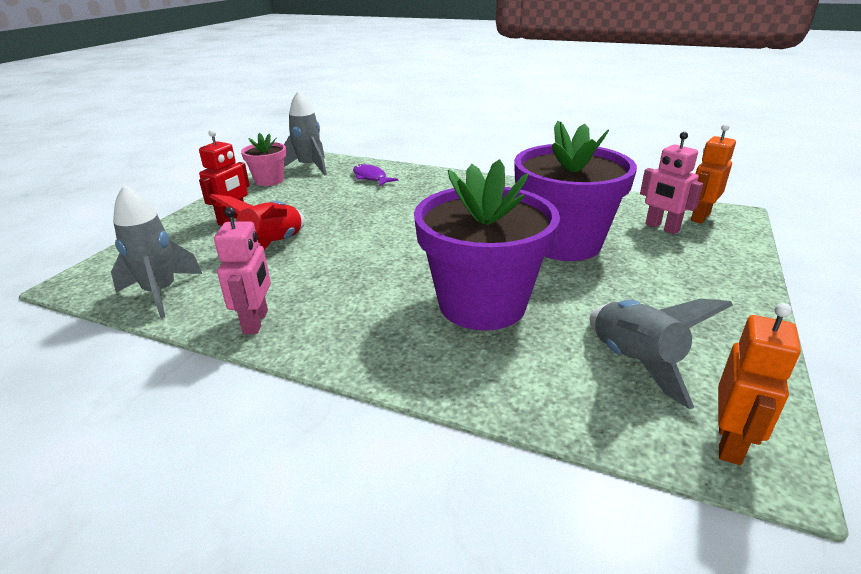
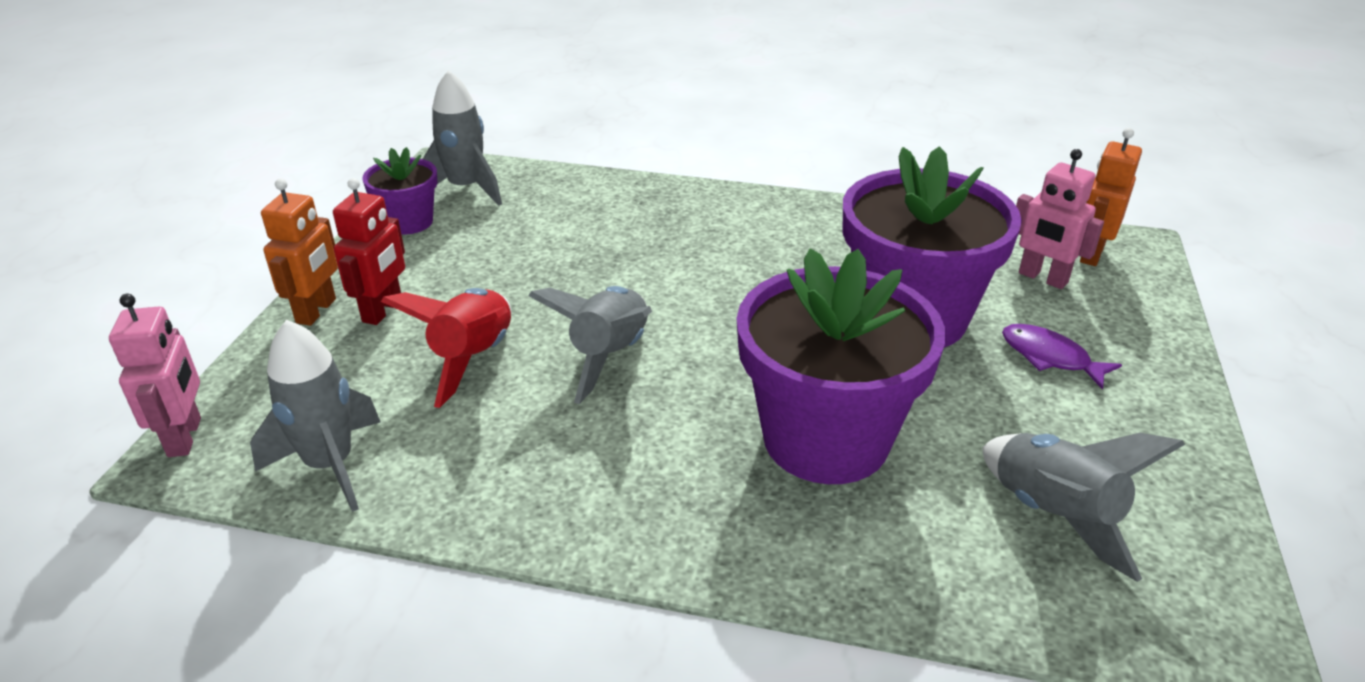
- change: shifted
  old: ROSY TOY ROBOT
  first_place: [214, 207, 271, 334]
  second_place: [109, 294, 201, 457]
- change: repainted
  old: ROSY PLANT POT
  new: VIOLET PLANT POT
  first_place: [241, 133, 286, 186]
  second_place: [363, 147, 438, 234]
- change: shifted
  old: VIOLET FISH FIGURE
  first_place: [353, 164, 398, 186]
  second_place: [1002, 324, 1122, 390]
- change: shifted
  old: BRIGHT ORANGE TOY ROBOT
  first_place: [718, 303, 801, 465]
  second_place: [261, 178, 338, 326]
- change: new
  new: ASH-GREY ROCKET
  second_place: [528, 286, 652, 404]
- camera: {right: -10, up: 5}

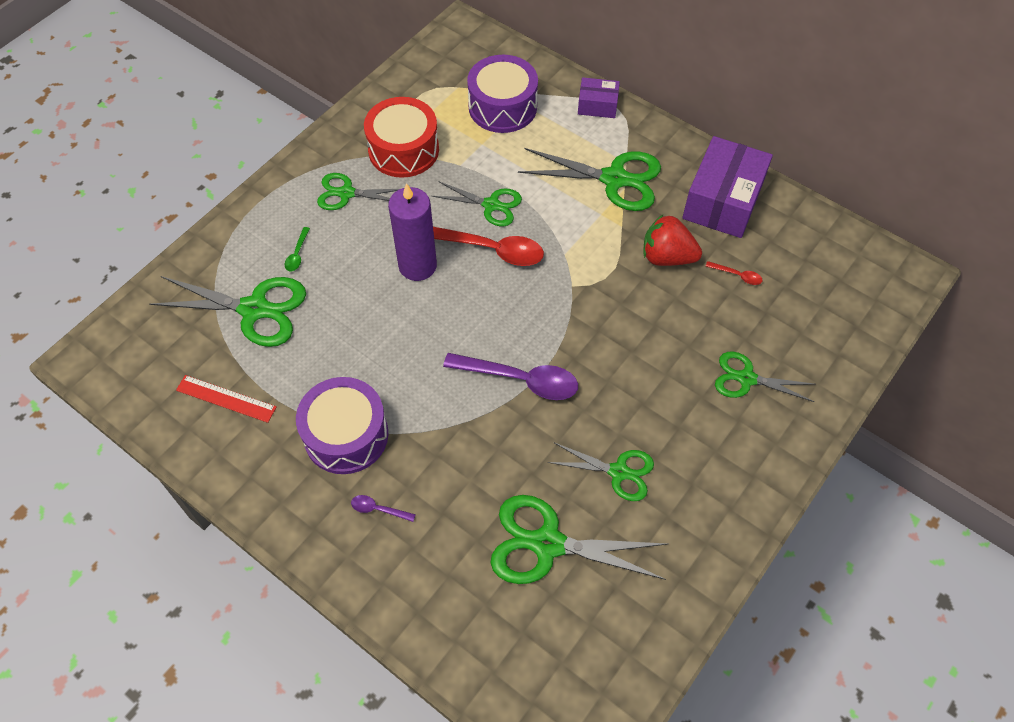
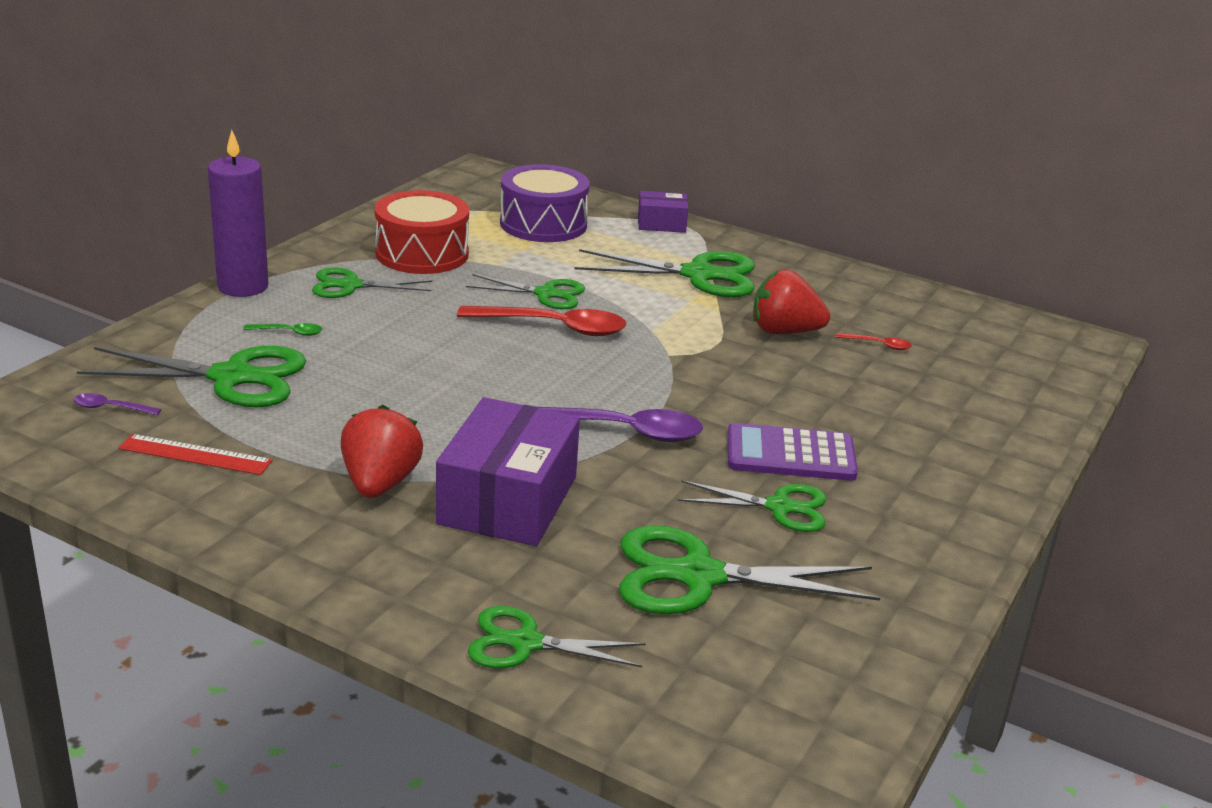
- change: rotated
  old: EMERALD TABLESPOON
  first_place: [285, 227, 310, 271]
  second_place: [243, 323, 323, 336]
  degrees: -90
- change: swapped
  old: VIOLET TOY DRUM
  new: CRIMSON STRAWBERRY
  first_place: [296, 377, 388, 474]
  second_place: [341, 405, 423, 498]
- change: shifted
  old: VIOLET TABLESPOON
  first_place: [351, 495, 416, 522]
  second_place: [74, 393, 161, 415]
- change: shifted
  old: VIOLET WAX CANDLE
  first_place: [388, 183, 437, 281]
  second_place: [208, 130, 268, 297]
- change: shifted
  old: VIOLET PARCEL
  first_place: [682, 136, 773, 238]
  second_place: [436, 397, 580, 546]
- change: shifted
  old: EMERALD SHEARS
  first_place: [715, 351, 814, 402]
  second_place: [468, 606, 646, 668]
- change: new
  new: VIOLET POCKET CALCULATOR
  second_place: [728, 423, 858, 481]
- camera: {right: -10, up: -30}

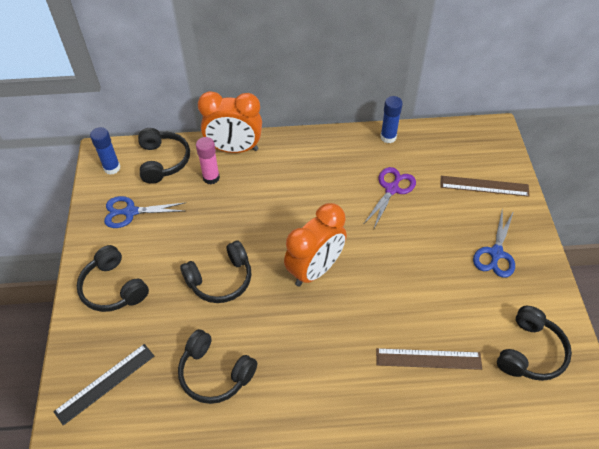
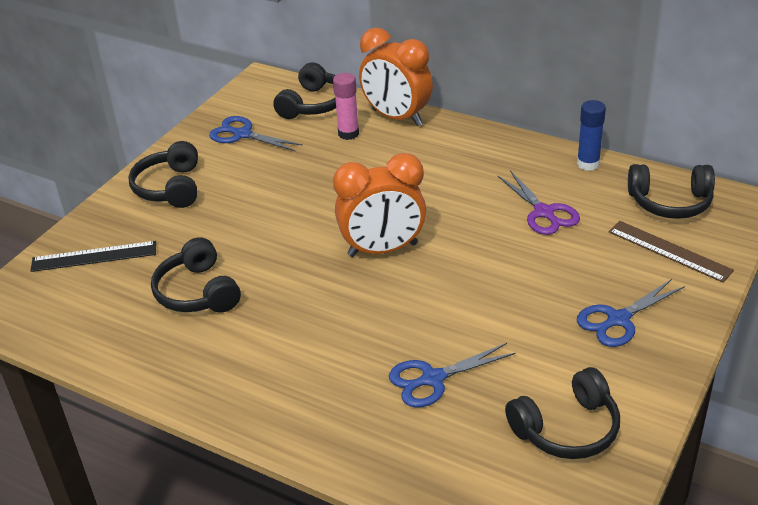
- change: gone
  old: ROYAL BLUE GLUE STICK
  first_place: [90, 127, 120, 175]
- change: shifted
  old: BLACK HEADSET
  first_place: [180, 241, 252, 303]
  second_place: [628, 164, 715, 219]
- change: rotated
  old: VIOLET SHEARS
  first_place: [363, 167, 416, 228]
  second_place: [498, 170, 580, 235]
  degrees: 90
- change: swapped
  old: RUSSET STRAIGHTEDGE
  new: ROYAL BLUE SHEARS
  first_place: [376, 348, 482, 370]
  second_place: [389, 343, 516, 408]
- camera: {right: 35, up: -15}

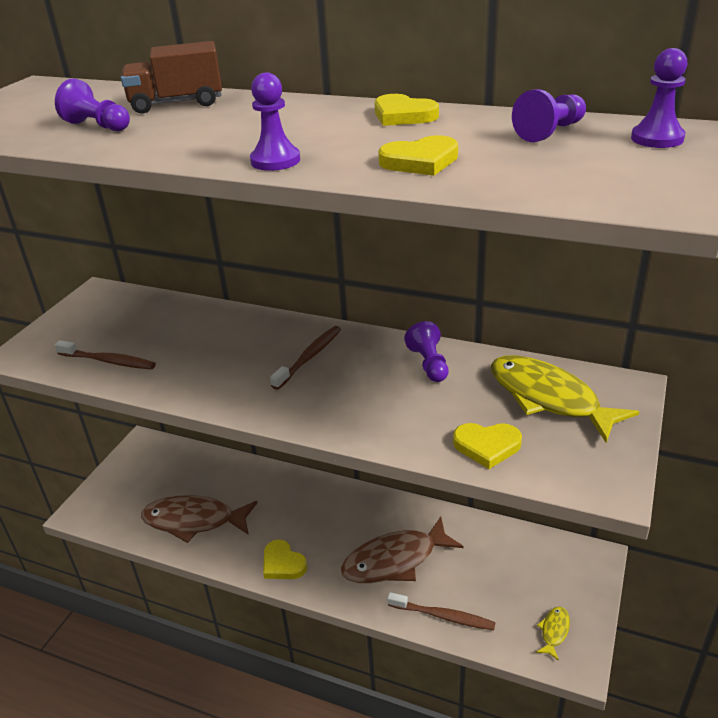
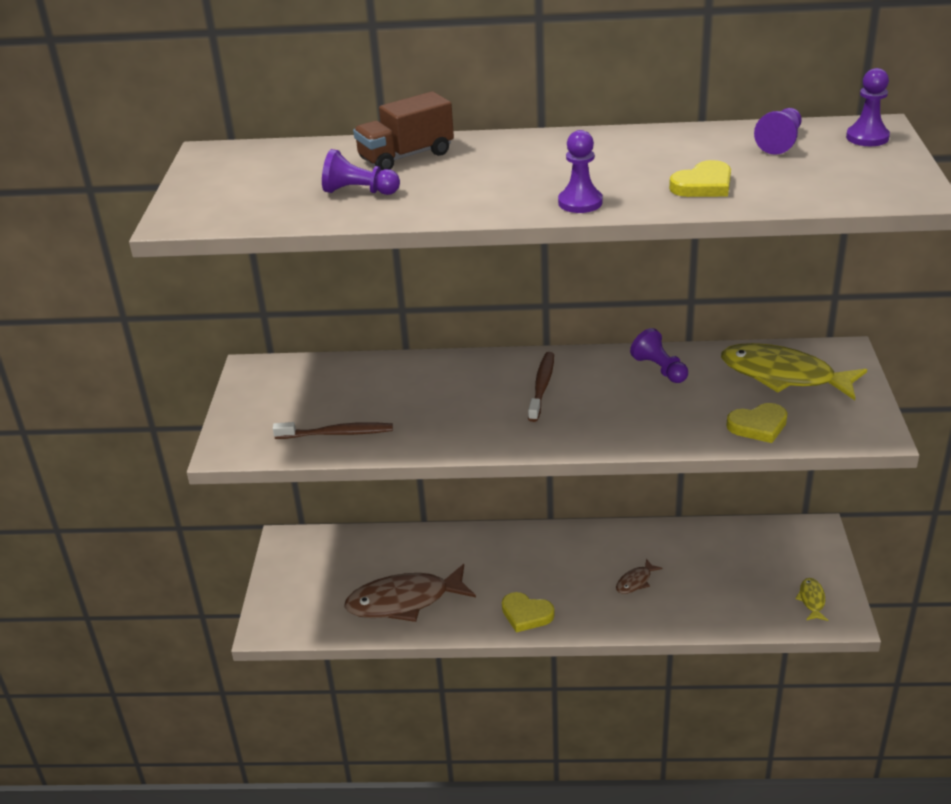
- change: scaled
  old: RUSSET FISH FIGURE
  first_place: [341, 517, 464, 583]
  second_place: [616, 559, 662, 594]
  factor: 0.44
- change: gone
  old: GOLDEN HEART SHAPE
  first_place: [375, 94, 439, 126]
- change: gone
  old: RUSSET TOOTH BRUSH
  first_place: [387, 592, 495, 630]
- camera: {right: -20, up: 0}

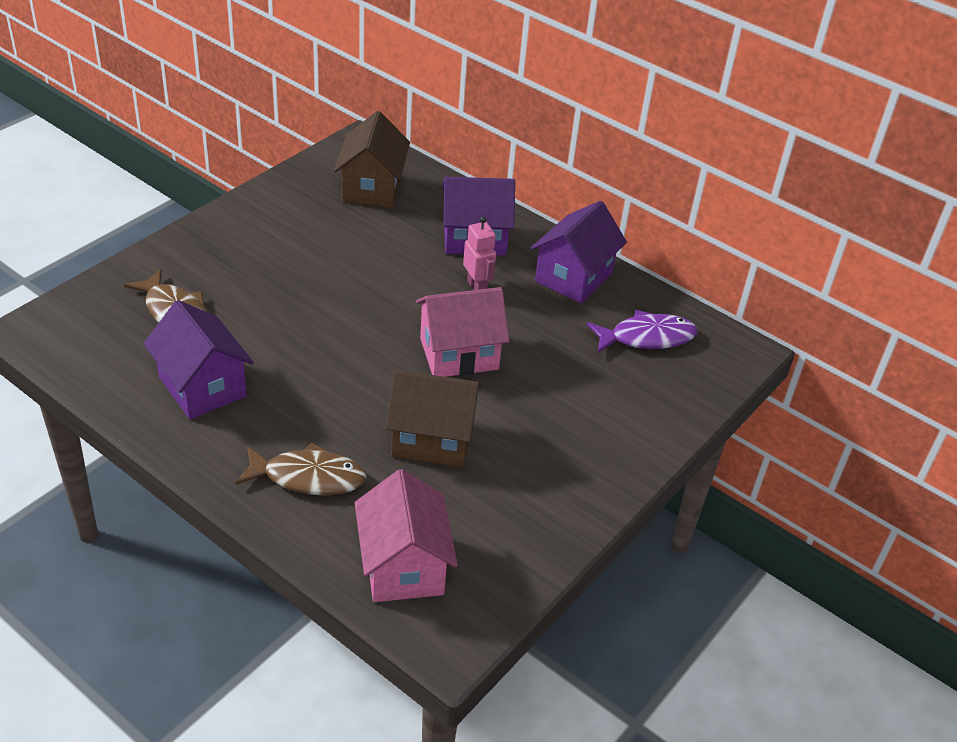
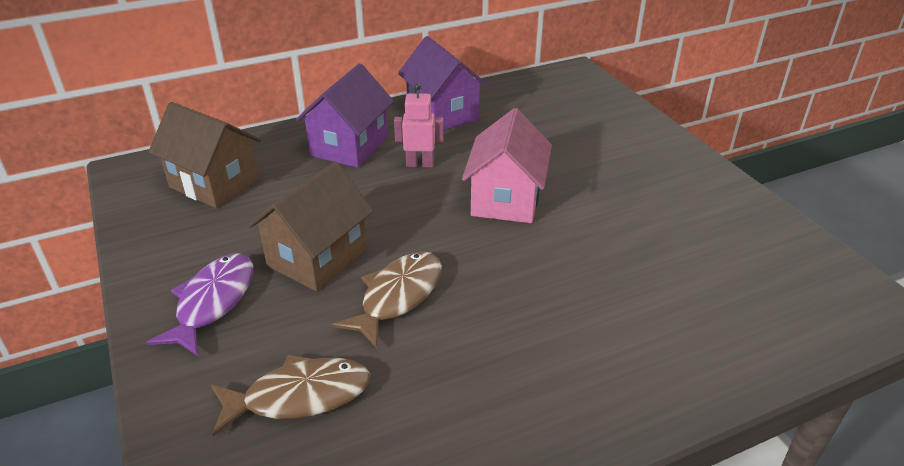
- change: gone
  old: VIOLET HOUSE
  first_place: [144, 300, 254, 419]
- change: shifted
  old: RUSSET FISH FIGURE
  first_place: [235, 442, 367, 495]
  second_place: [332, 251, 442, 348]
- change: gone
  old: ROSY HOUSE
  first_place: [355, 469, 458, 602]
- change: shifted
  old: RUSSET HOUSE
  first_place: [386, 370, 482, 467]
  second_place: [248, 162, 374, 291]
- change: shifted
  old: VIOLET FISH FIGURE
  first_place: [587, 310, 697, 353]
  second_place: [146, 254, 253, 356]
- camera: {right: -60, up: -5}

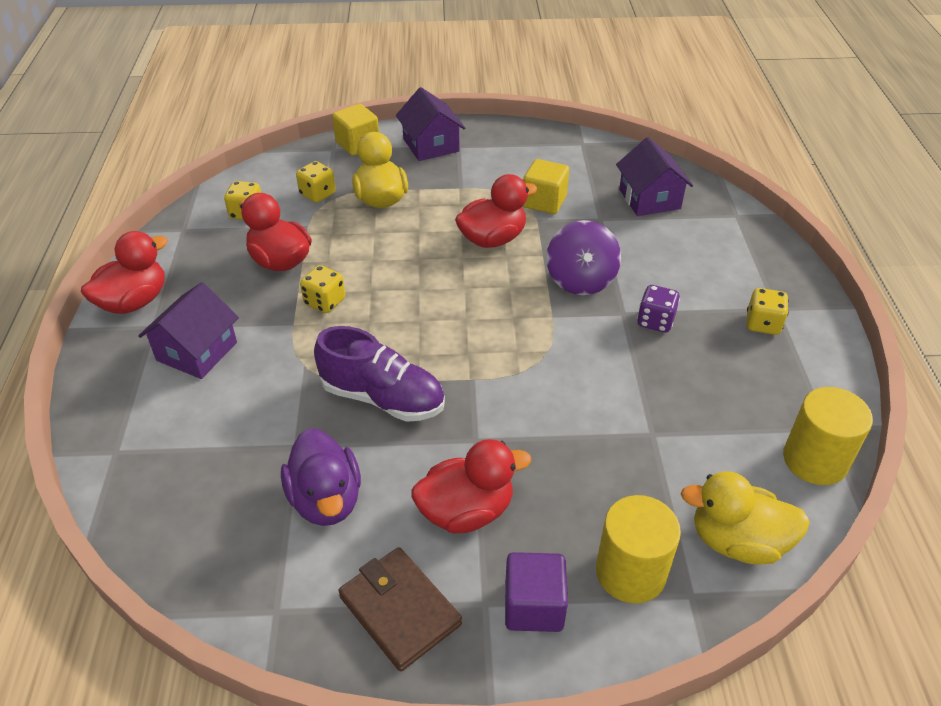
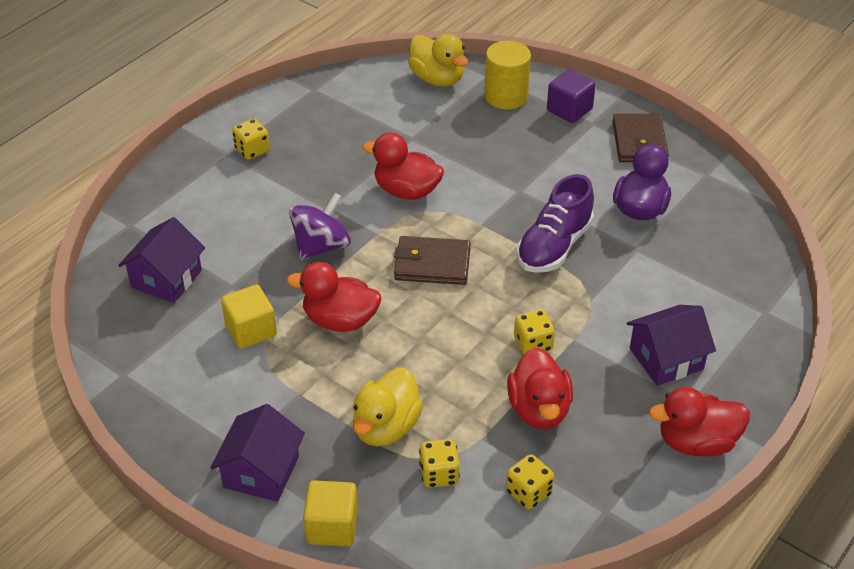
- change: rotated
  old: VIOLET LACE-UP SHOE
  first_place: [314, 326, 445, 422]
  second_place: [517, 174, 594, 273]
  degrees: -120
- change: shifted
  old: CRIMSON DUCK
  first_place: [412, 439, 531, 533]
  second_place: [362, 132, 444, 200]
- change: gone
  old: VIOLET DIE
  first_place: [637, 285, 680, 333]
- change: gone
  old: GOLDEN CYLINDER
  first_place: [783, 387, 873, 485]
- change: new
  new: RUSSET WALLET
  second_place: [394, 236, 471, 285]
- camera: {right: -140, up: 0}

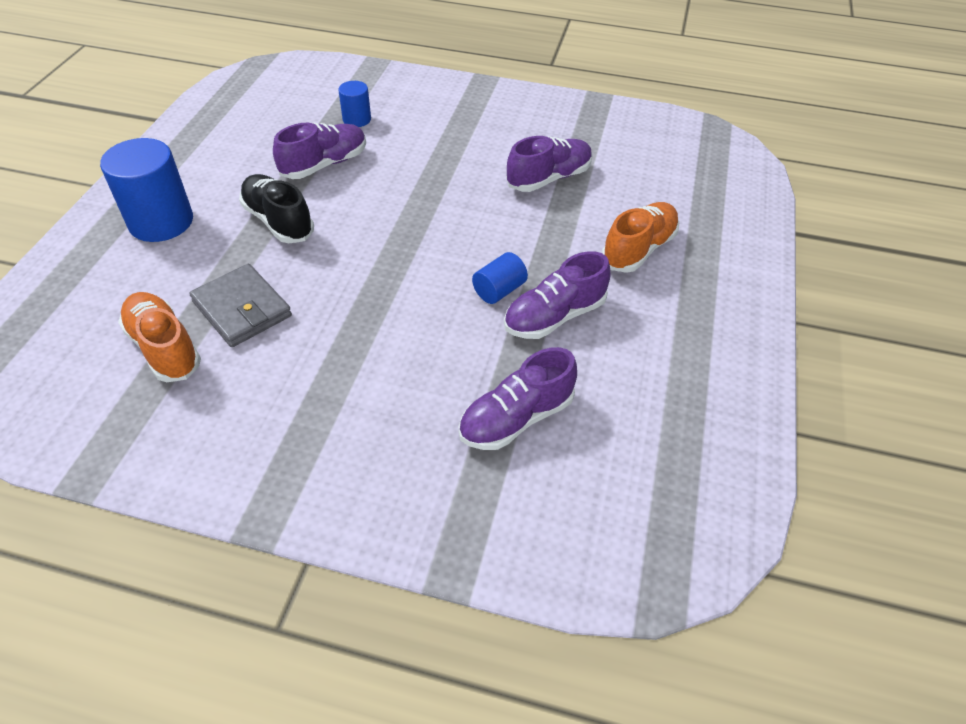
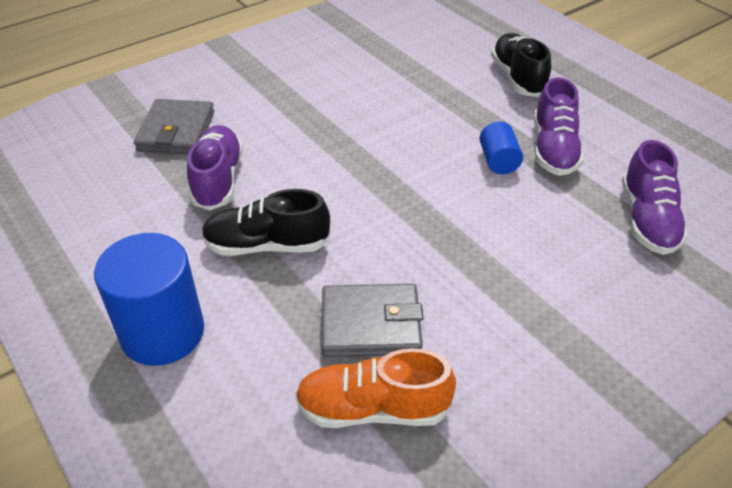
- change: swapped
  old: ROYAL BLUE CYLINDER
  new: ASH-GREY WALLET
  first_place: [338, 81, 371, 127]
  second_place: [134, 99, 214, 155]
- change: gone
  old: VIOLET LACE-UP SHOE
  first_place: [506, 136, 592, 192]
- change: repainted
  old: BRIGHT ORANGE LACE-UP SHOE
  new: BLACK LACE-UP SHOE
  first_place: [602, 202, 679, 273]
  second_place: [491, 33, 551, 97]
- camera: {right: -50, up: -5}

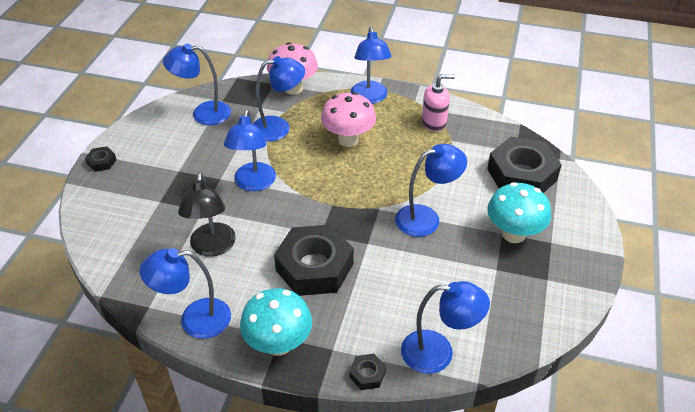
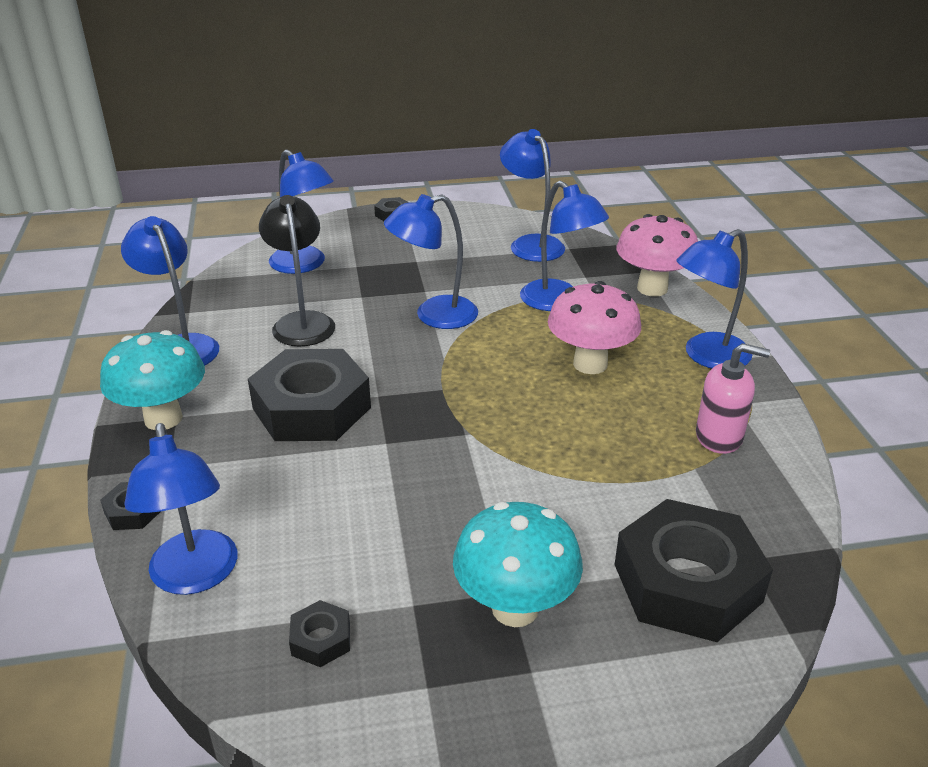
- change: rotated
  old: BLACK LAMP
  first_place: [178, 172, 236, 257]
  second_place: [259, 195, 335, 347]
  degrees: 105
- change: shifted
  old: ROYAL BLUE LAMP
  first_place: [395, 144, 467, 237]
  second_place: [269, 149, 334, 274]
- change: rotated
  old: ROSY SOAP DISPENSER
  first_place: [422, 74, 455, 132]
  second_place: [696, 343, 770, 454]
  degrees: -45
- change: new
  new: BLACK HEX NUT
  second_place: [289, 600, 350, 667]
- camera: {right: 65, up: -10}

